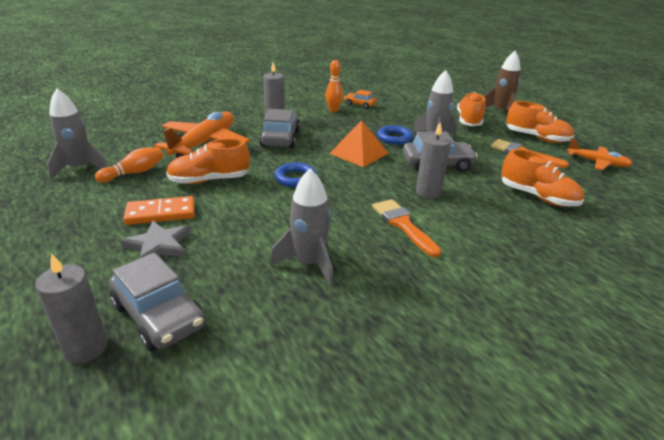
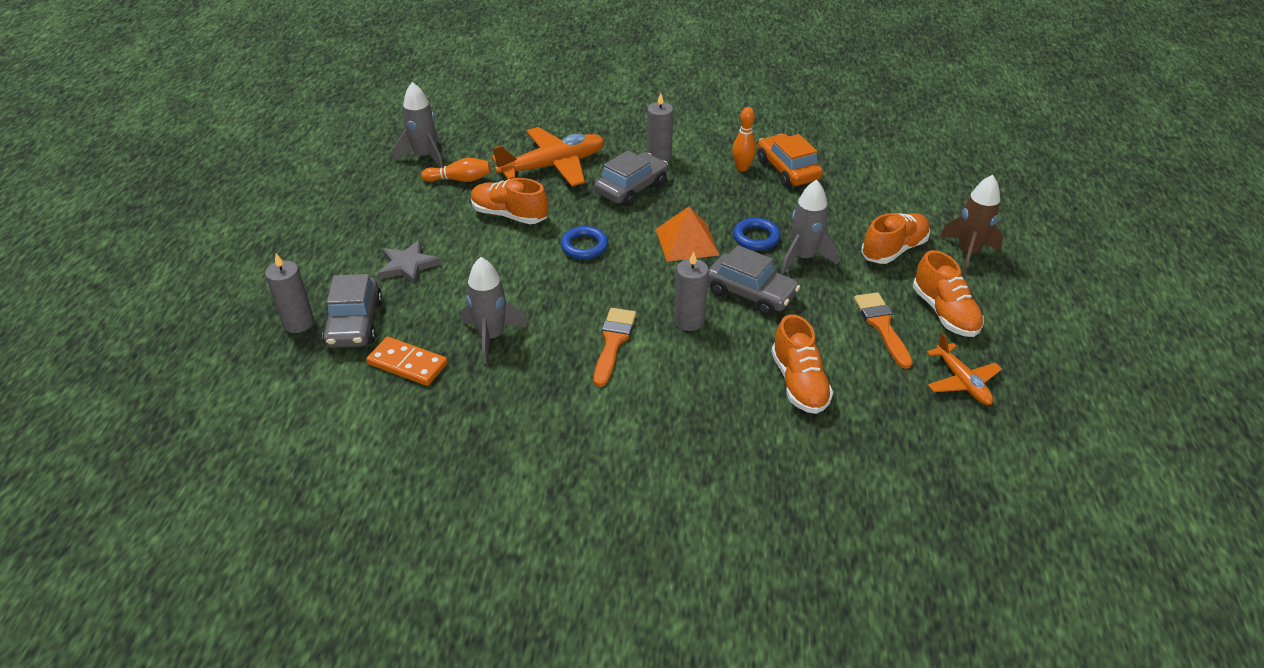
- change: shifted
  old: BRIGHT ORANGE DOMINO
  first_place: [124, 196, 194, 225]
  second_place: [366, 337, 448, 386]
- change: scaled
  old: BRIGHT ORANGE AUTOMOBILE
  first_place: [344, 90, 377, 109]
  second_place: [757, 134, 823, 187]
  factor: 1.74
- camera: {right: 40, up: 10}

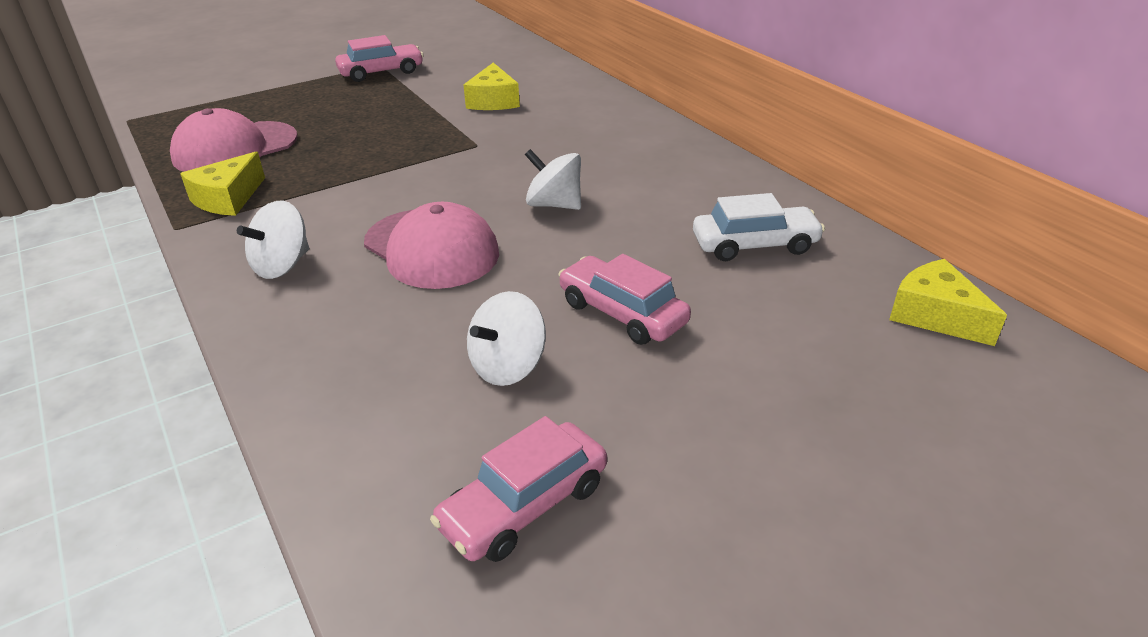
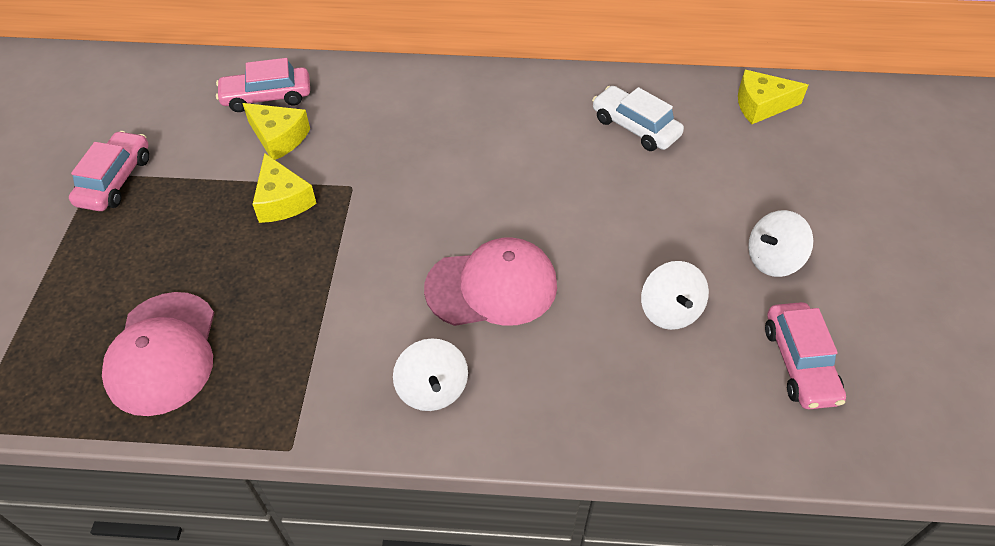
- change: shifted
  old: GOLDEN CHEESE
  first_place: [180, 152, 265, 216]
  second_place: [252, 153, 317, 223]
- change: shifted
  old: PURE WHITE TOY TOP
  first_place: [525, 149, 581, 210]
  second_place: [748, 210, 813, 277]
- change: shifted
  old: ROSY AUTOMOBILE
  first_place: [558, 254, 691, 345]
  second_place: [216, 58, 310, 112]
- change: rotated
  old: PURE WHITE AUTOMOBILE
  first_place: [693, 193, 825, 261]
  second_place: [592, 86, 684, 151]
  degrees: -75
- camera: {right: -55, up: 15}

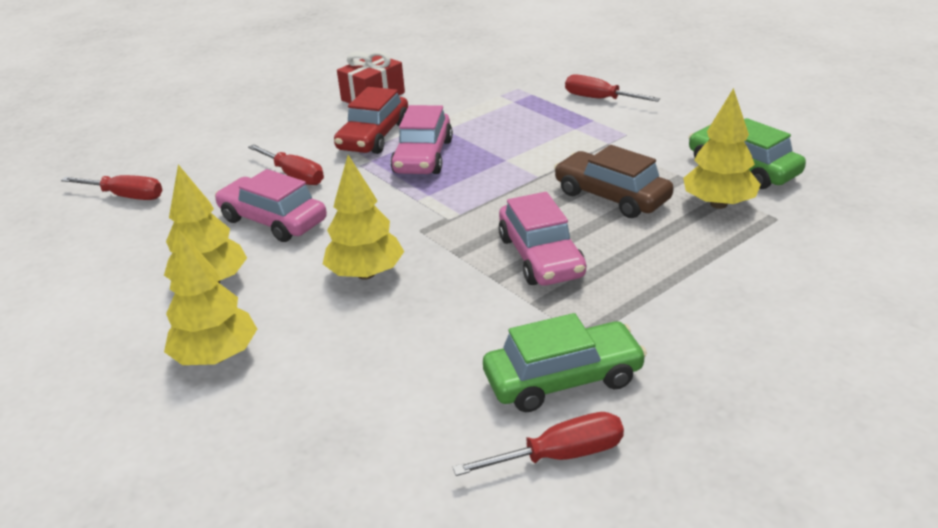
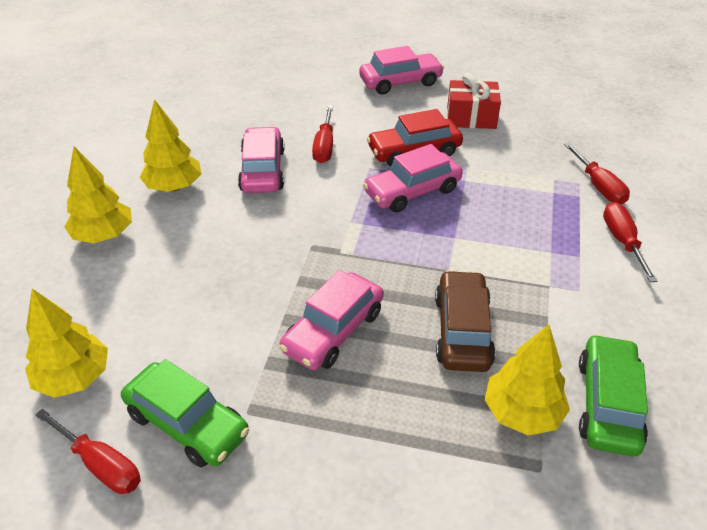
- change: shifted
  old: CRIMSON HAND SCREWDRIVER
  first_place: [61, 175, 162, 200]
  second_place: [564, 143, 630, 204]
- change: shifted
  old: GOLDEN TOY TREE
  first_place: [323, 155, 404, 280]
  second_place: [25, 289, 108, 398]
- change: new
  new: ROSY AUTOMOBILE
  second_place: [359, 46, 444, 95]
- camera: {right: 50, up: 10}

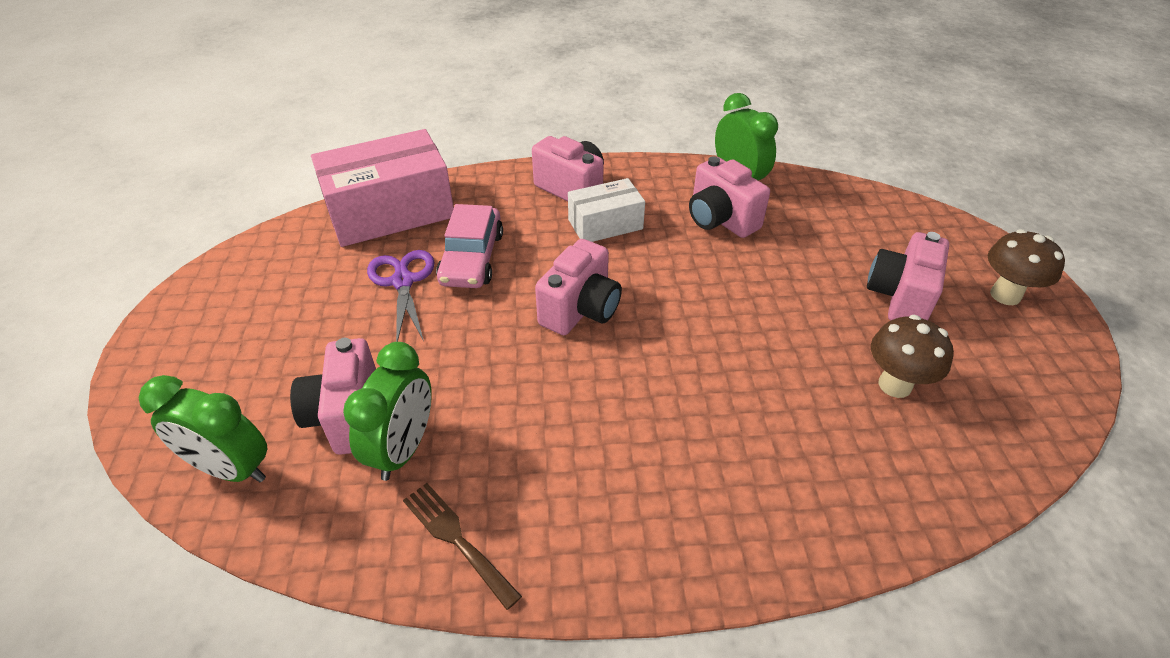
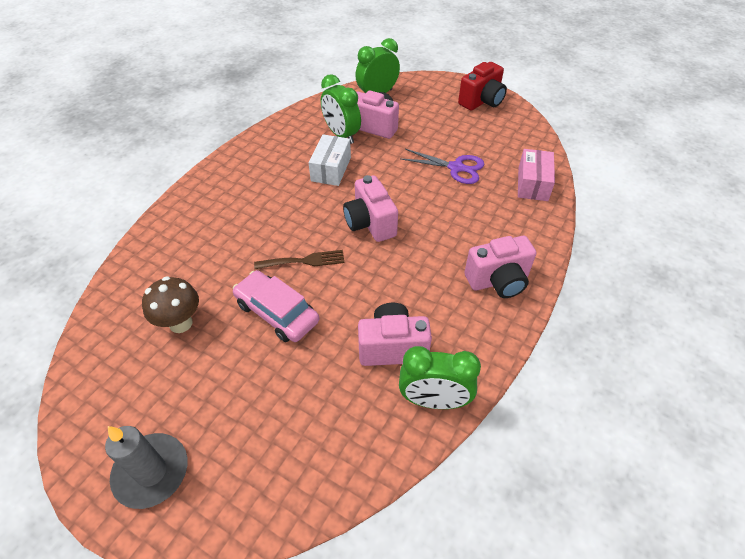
- change: scaled
  old: ROSY PARCEL
  first_place: [311, 129, 454, 247]
  second_place: [518, 149, 555, 201]
  factor: 0.56
- change: shifted
  old: RUSSET DINNER FORK
  first_place: [403, 483, 522, 610]
  second_place: [254, 250, 345, 269]
- change: shifted
  old: ROSY AUTOMOBILE
  first_place: [436, 204, 503, 288]
  second_place: [233, 270, 319, 342]
- change: shifted
  old: PURE WHITE PARCEL
  first_place: [568, 178, 645, 242]
  second_place: [309, 134, 351, 186]
- change: gone
  old: ROSY PHOTO CAMERA
  first_place: [867, 232, 949, 321]
- change: swapped
  old: RUSSET FUNGUS
  new: ASH-GREY WAX CANDLE
  first_place: [988, 229, 1065, 305]
  second_place: [105, 426, 187, 509]
- change: new
  new: CRIMSON PHOTO CAMERA
  second_place: [458, 62, 507, 110]
- camera: {right: 125, up: 5}

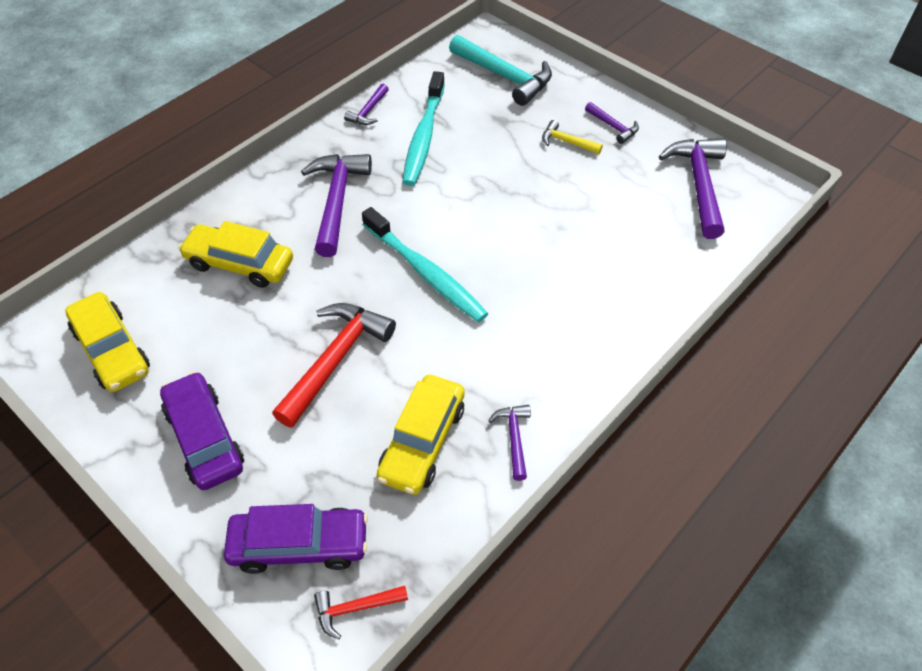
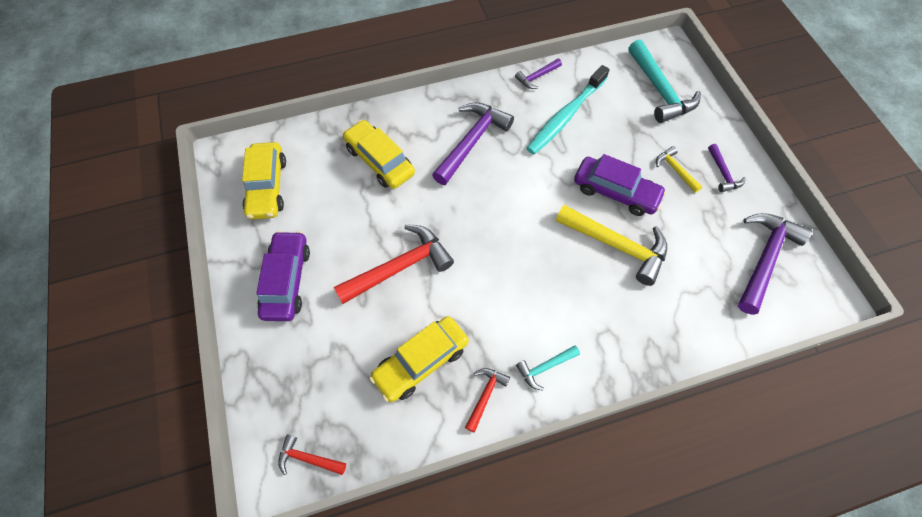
- change: shifted
  old: VIOLET AUTOMOBILE
  first_place: [224, 504, 368, 574]
  second_place: [574, 154, 666, 216]
- change: gone
  old: TURQUOISE TOOTH BRUSH
  first_place: [362, 207, 488, 323]
- change: repainted
  old: VIOLET HAMMER
  new: CRIMSON HAMMER
  first_place: [488, 405, 531, 481]
  second_place: [465, 368, 510, 433]
- change: new
  new: TURQUOISE HAMMER
  second_place: [516, 345, 580, 391]
- change: new
  new: GOLDEN HAMMER
  second_place: [556, 205, 667, 286]
- camera: {right: 30, up: 10}

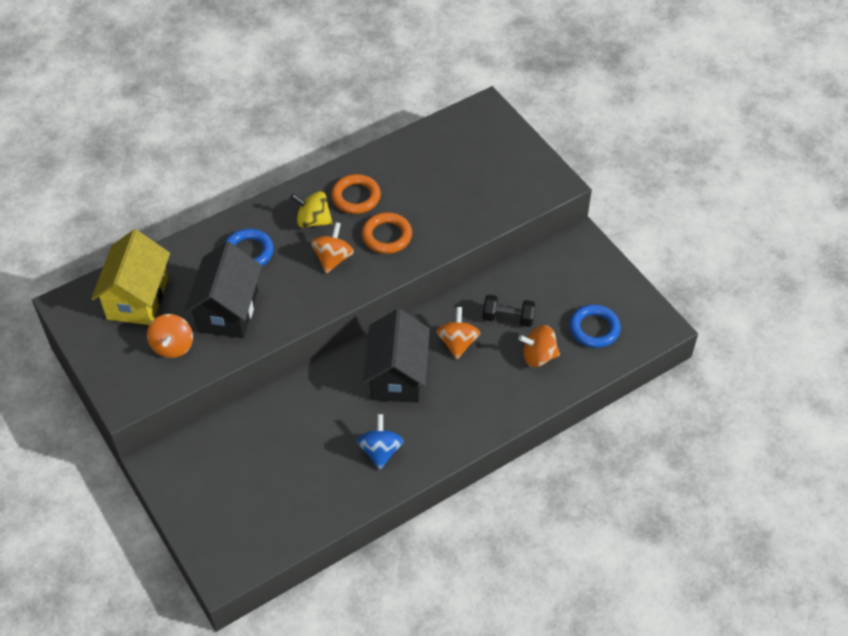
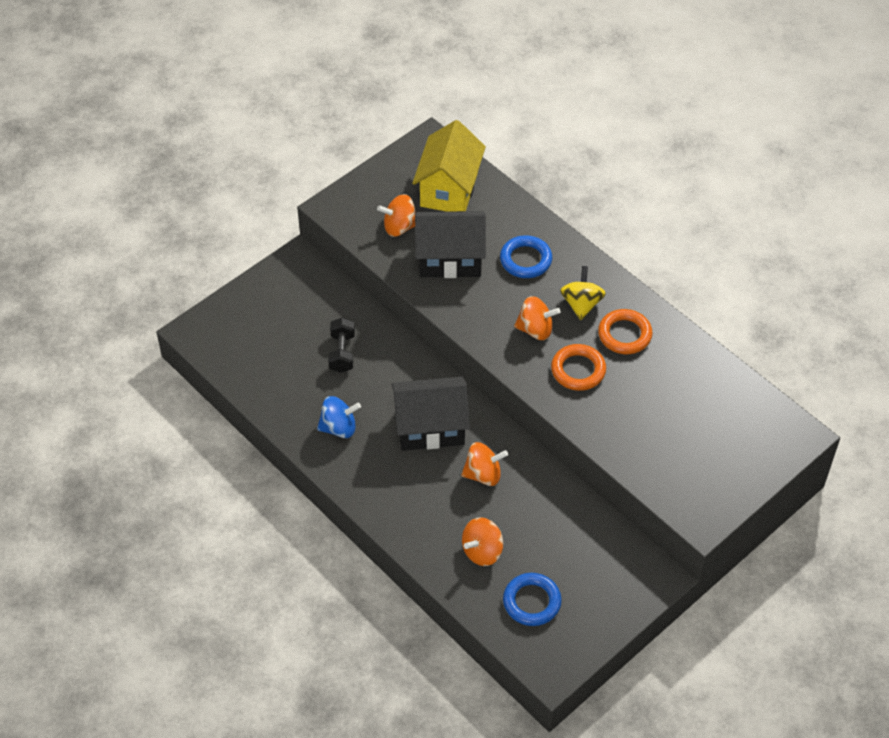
- change: rotated
  old: GOLDEN HOUSE
  first_place: [91, 229, 170, 325]
  second_place: [412, 120, 486, 211]
  degrees: -75
- change: shifted
  old: BLACK HAND WEIGHT
  first_place: [482, 294, 535, 327]
  second_place: [328, 317, 355, 373]
- change: rotated
  old: BRIGHT ORANGE TOY TOP
  first_place: [518, 325, 560, 367]
  second_place: [462, 517, 503, 566]
  degrees: -120
- camera: {right: 80, up: 0}

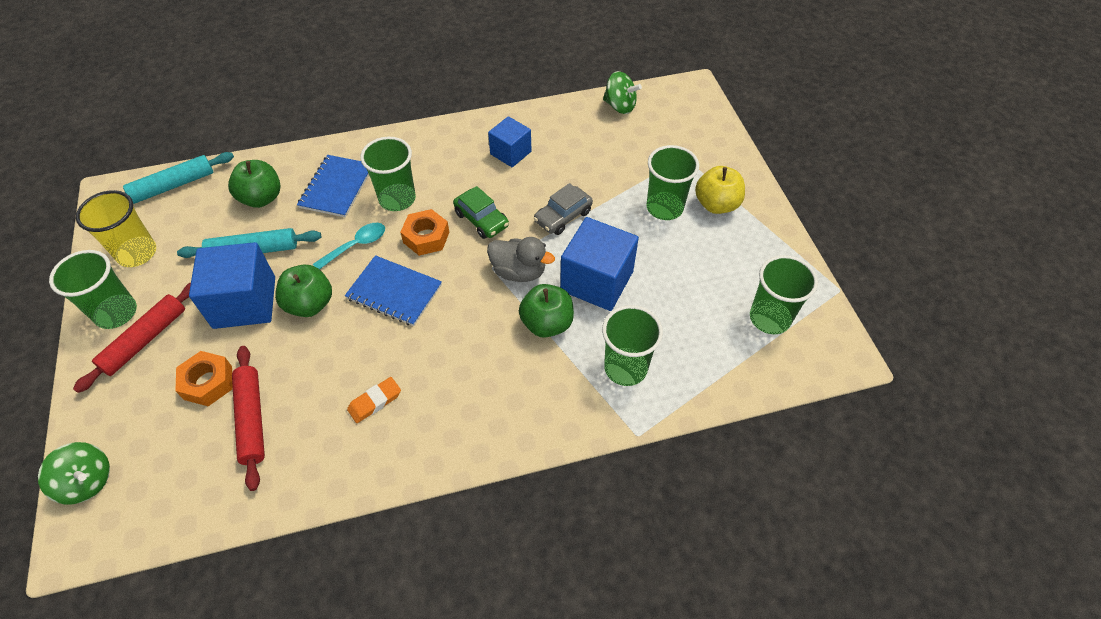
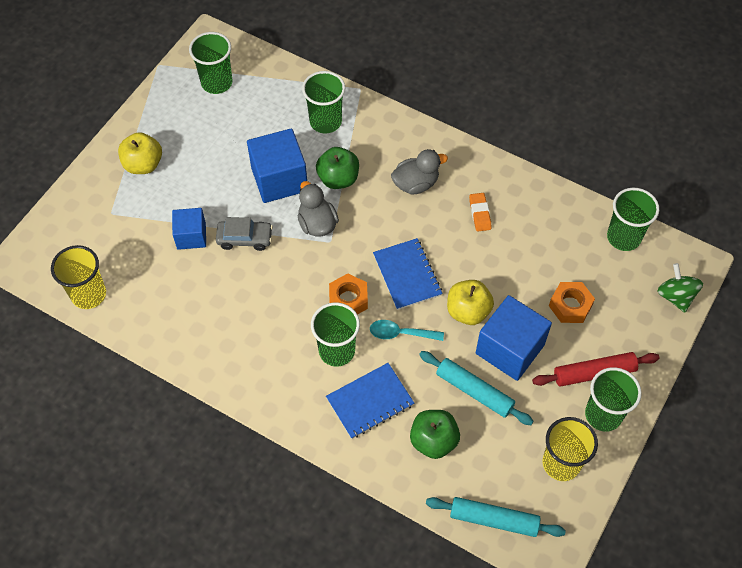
- change: gone
  old: CRIMSON DOUGH ROLLER
  first_place: [232, 346, 265, 491]
- change: repainted
  old: EMERALD APPLE FRUIT
  new: GOLDEN APPLE FRUIT
  first_place: [275, 265, 332, 317]
  second_place: [447, 280, 494, 325]
- change: rotated
  old: BRIGHT ORANGE PENCIL ERASER
  first_place: [347, 377, 401, 423]
  second_place: [469, 193, 491, 232]
  degrees: 75
- change: gone
  old: EMERALD AUTOMOBILE
  first_place: [453, 186, 509, 239]
- change: shifted
  old: ROYAL BLUE SOLID CUBE
  first_place: [488, 116, 532, 167]
  second_place: [172, 208, 206, 250]
- change: swapped
  old: EMERALD TOY TOP
  new: GOLDEN CUP
  first_place: [603, 71, 642, 114]
  second_place: [51, 245, 106, 309]
- change: shifted
  old: EMERALD CUP
  first_place: [646, 145, 699, 220]
  second_place: [607, 188, 659, 251]
- change: new
  new: ASH-GREY DUCK
  second_place: [391, 149, 448, 194]
- camera: {right: -135, up: 5}

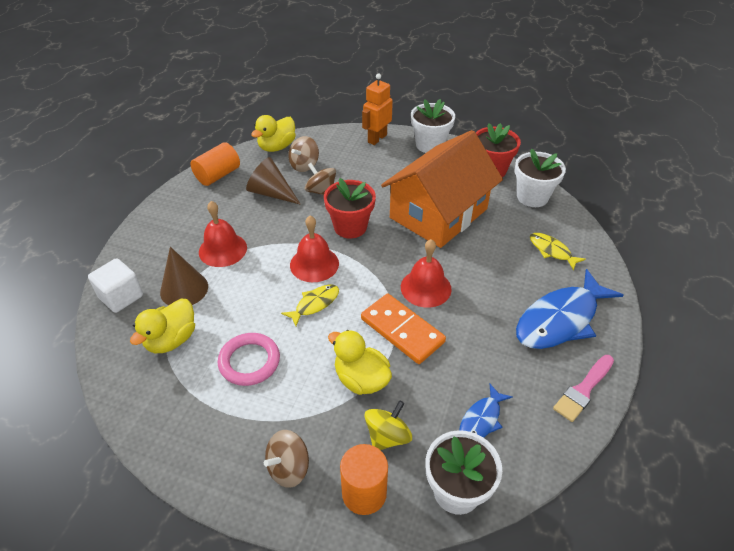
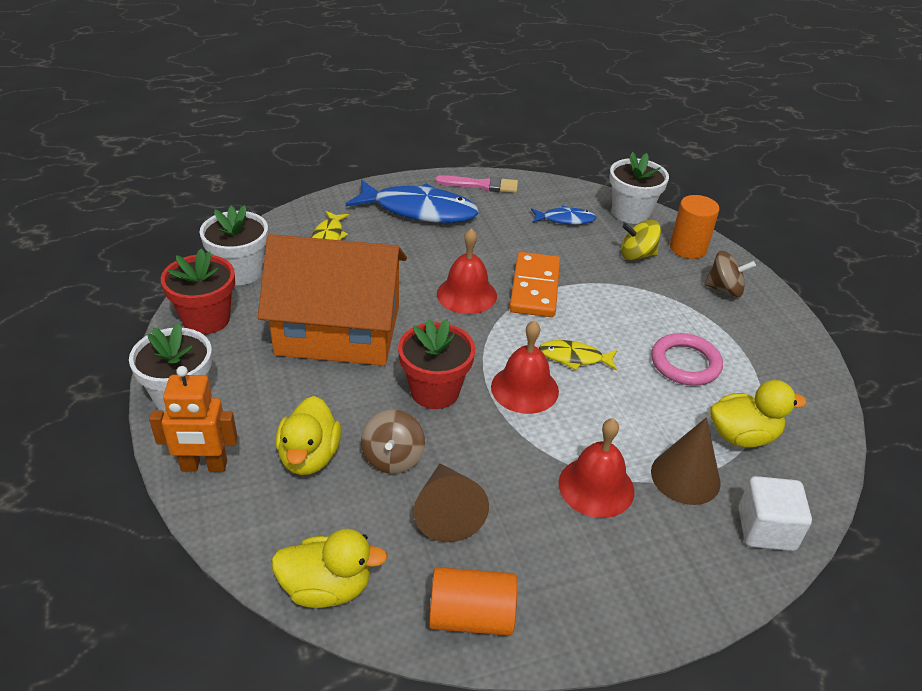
- change: gone
  old: RUSSET TOY TOP
  first_place: [288, 136, 319, 172]
- change: shifted
  old: GOLDEN DUCK
  first_place: [328, 330, 392, 395]
  second_place: [276, 396, 341, 475]
- camera: {right: -130, up: -5}

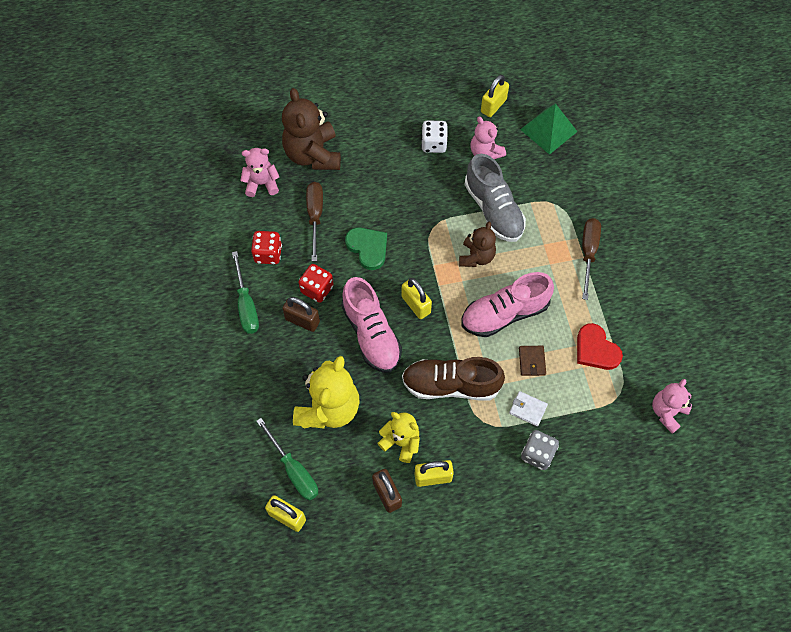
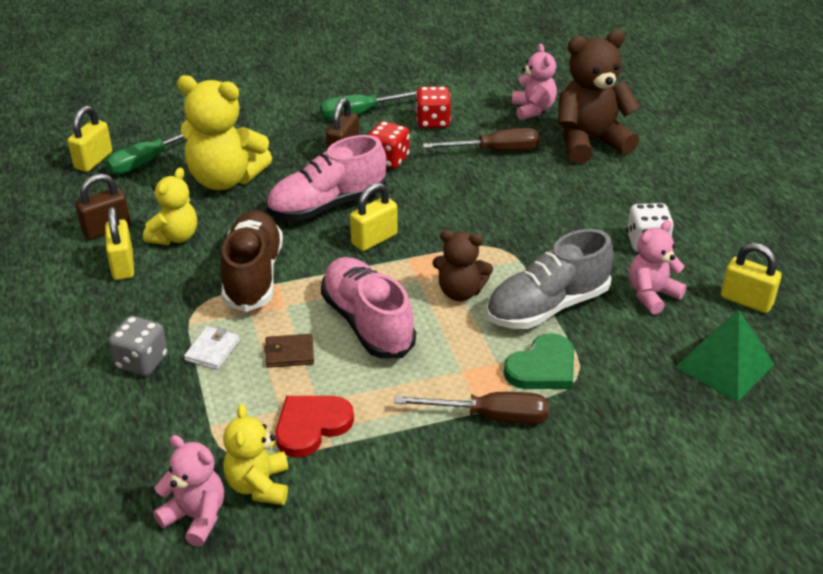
- change: shifted
  old: EMERALD HEART SHAPE
  first_place: [345, 227, 387, 270]
  second_place: [504, 333, 574, 389]
- change: new
  new: GOLDEN TEDDY
  second_place: [223, 404, 289, 505]
- camera: {right: 85, up: -25}

